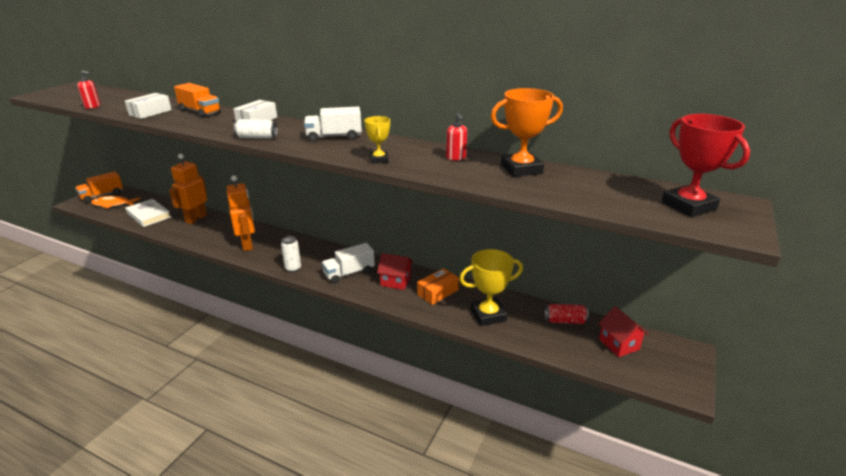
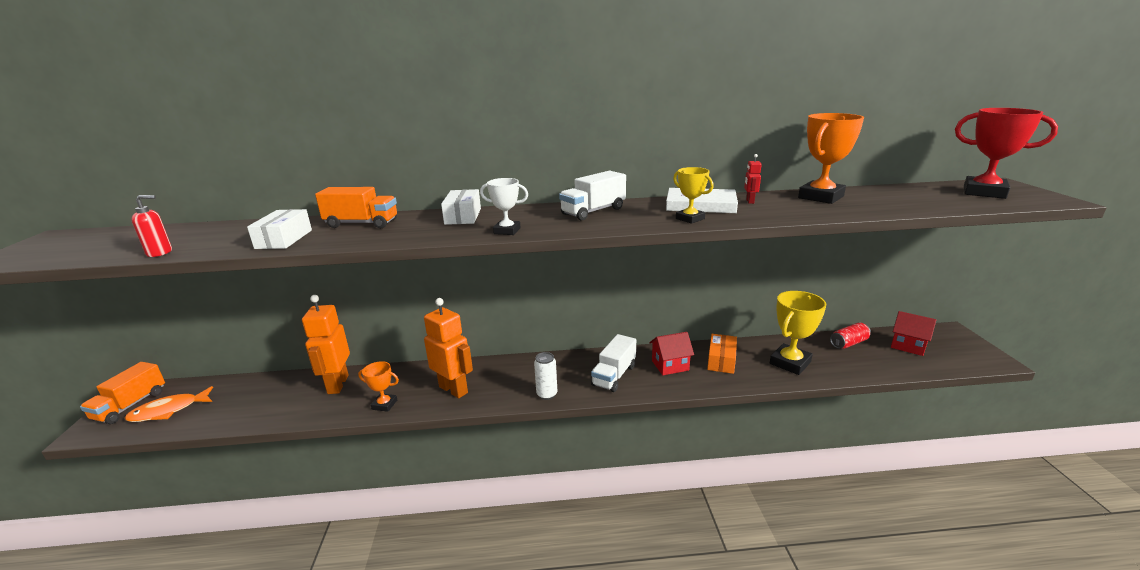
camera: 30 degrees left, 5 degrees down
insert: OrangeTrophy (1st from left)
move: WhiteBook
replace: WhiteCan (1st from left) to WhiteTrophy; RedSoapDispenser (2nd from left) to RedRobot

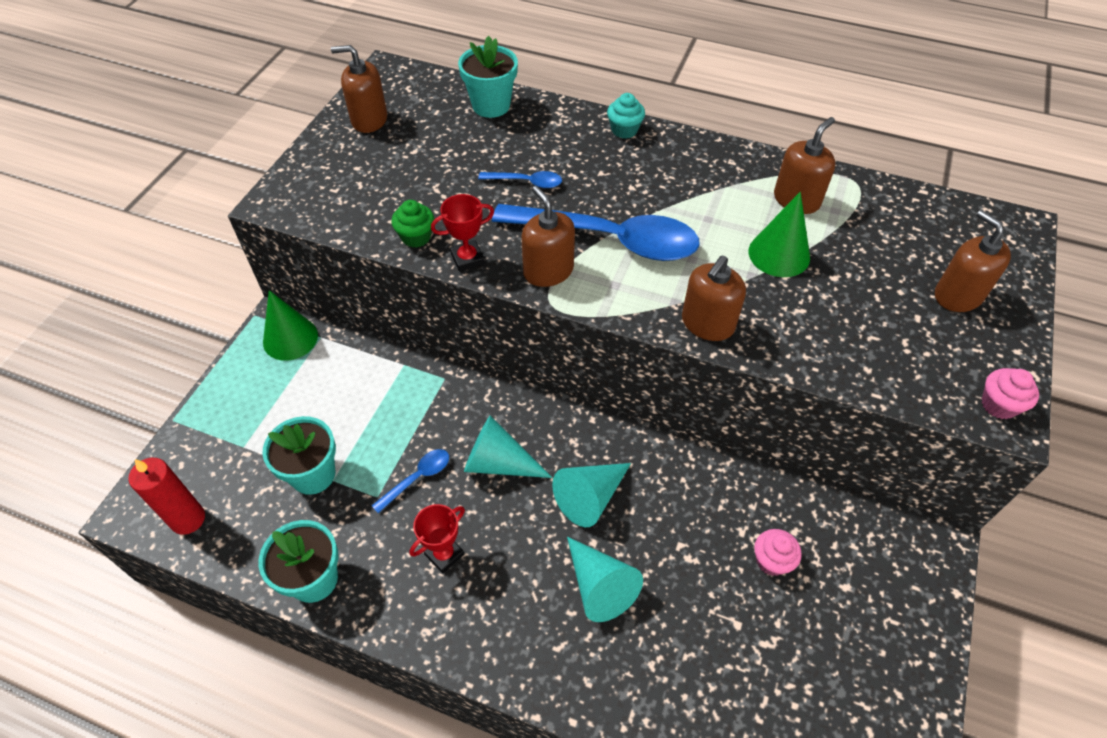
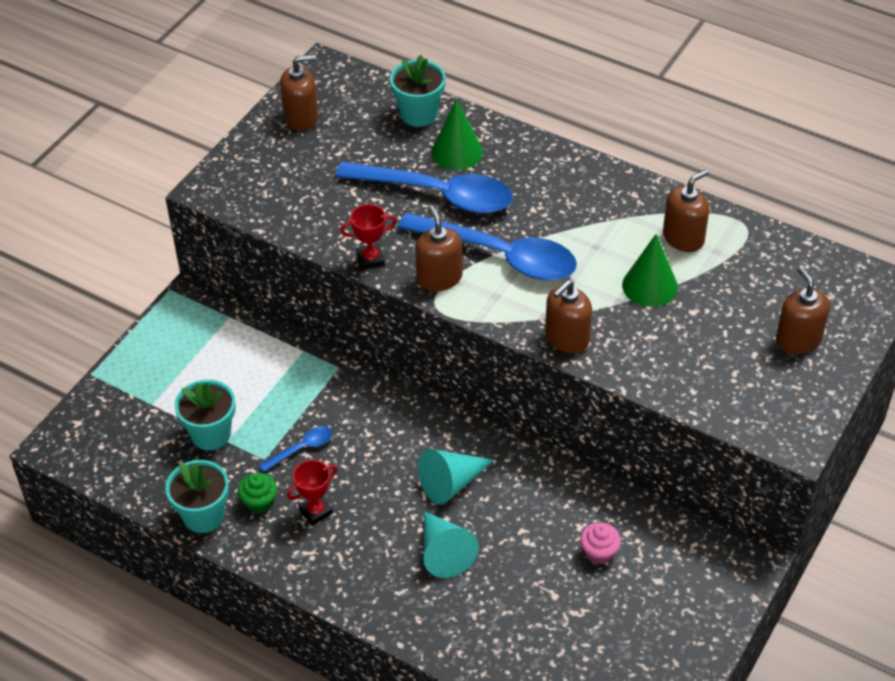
camera: 10 degrees right, 5 degrees down
delete: RedCandle; TurquoiseCone (1st from left); TurquoiseCupcake; PinkCupcake (2nd from left)
move: GreenCone (1st from left); GreenCupcake
rotate: BrownSoapDispenser (1st from left) 150 degrees clockwise
resize: BlueSpoon (2nd from left) x2.33

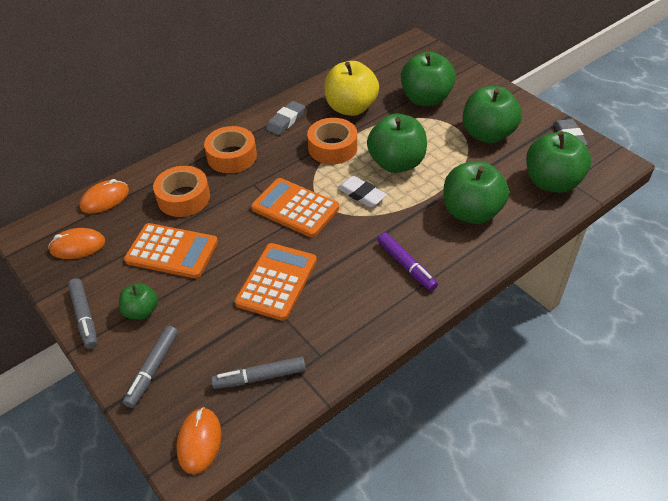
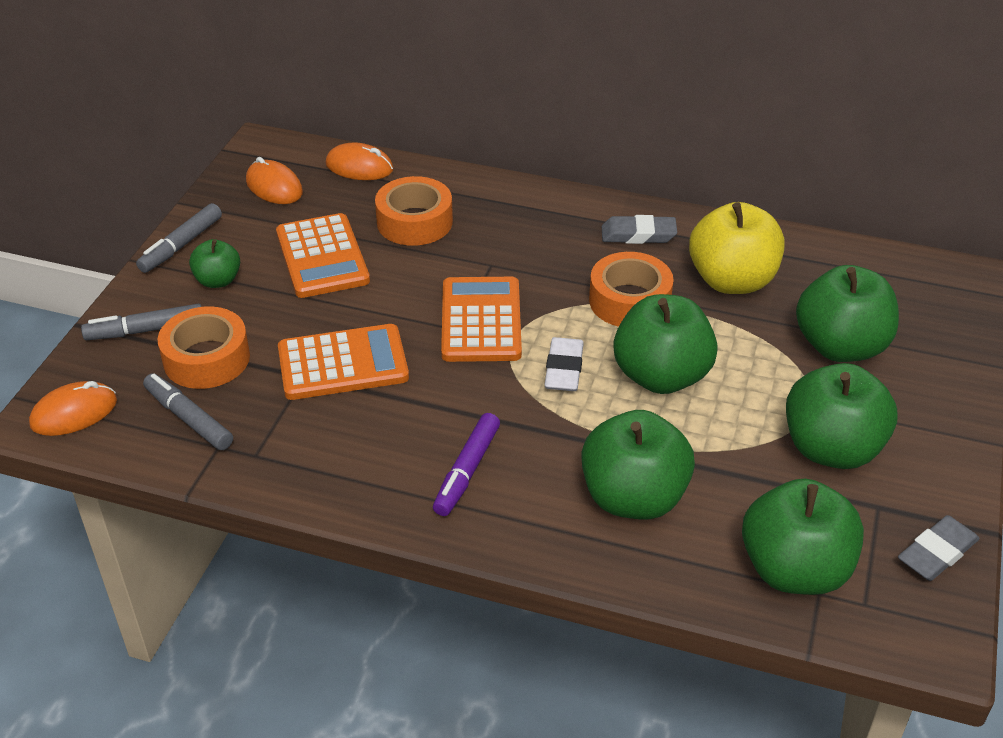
camera: 55 degrees right, 5 degrees down
move: OrangeTape (2nd from left in the first image) to OrangeTape (1st from left)

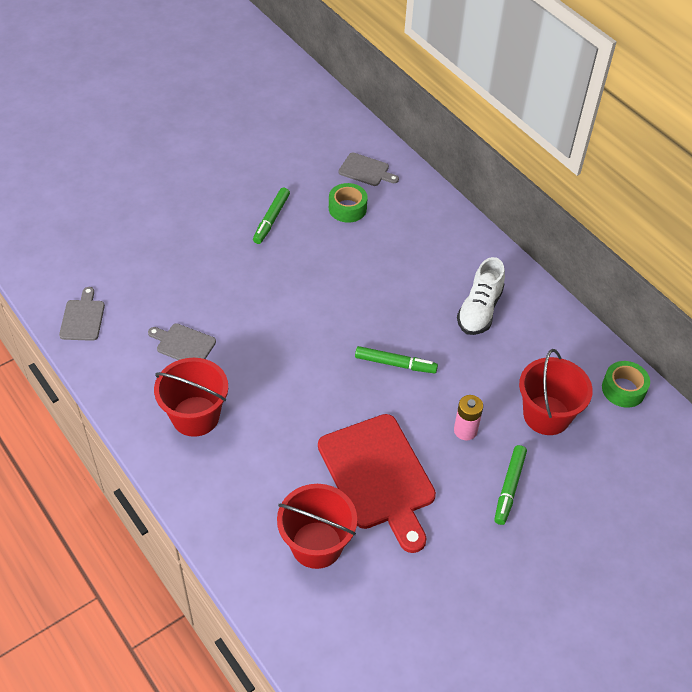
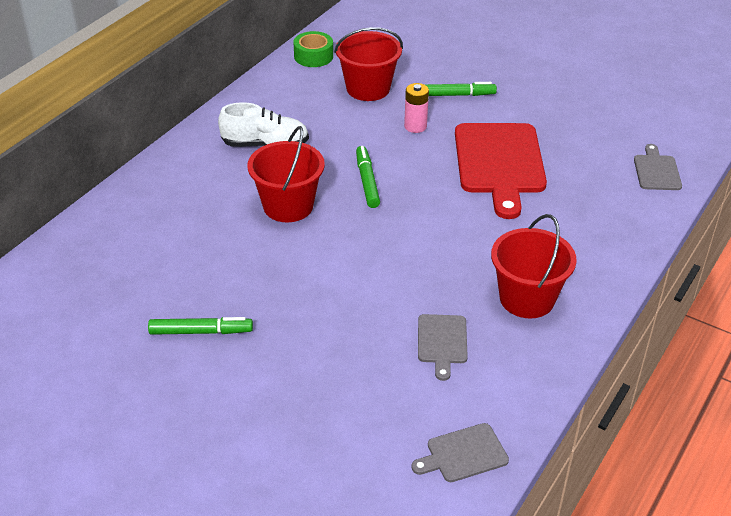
camera: 110 degrees left, 10 degrees down
delete: GreenTape (1st from left)
move: RedBucket (2nd from left in the first image) to RedBucket (1st from left); GreyCuttingBoard (3rd from left)
rotate: RedCuttingBoard 135 degrees clockwise

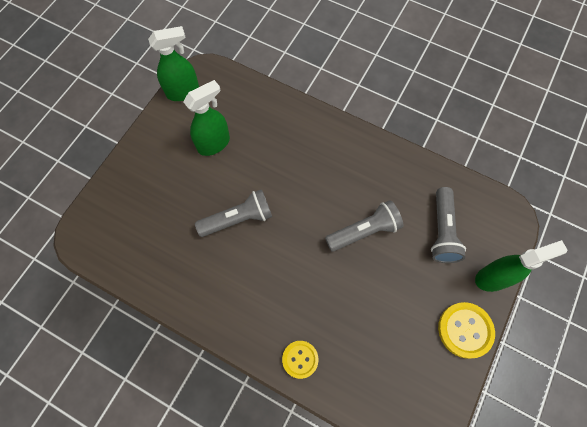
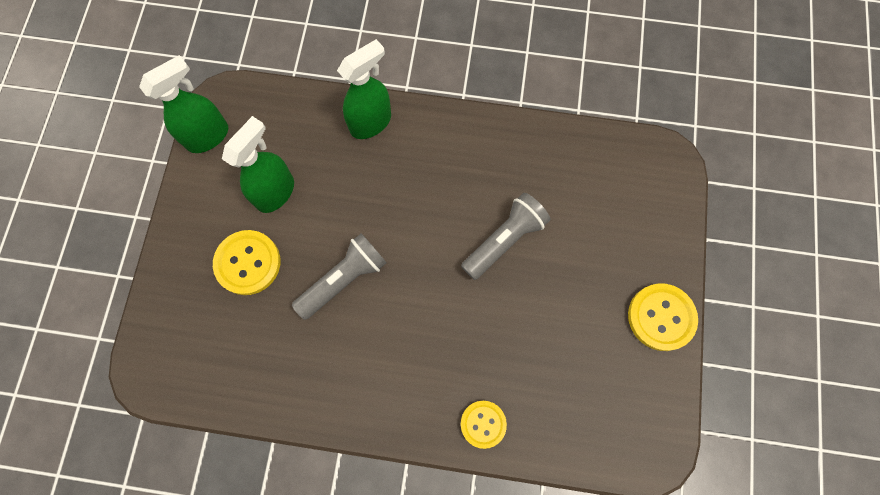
camera: 20 degrees left, 5 degrees up
delete: GreyFlashlight (3rd from left)
insert: YellowButton (1st from left)
move: GreenSprayBottle (3rd from left)

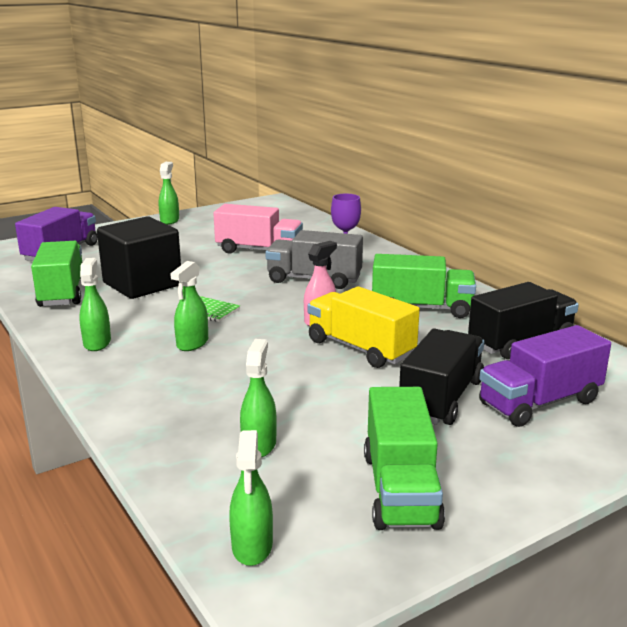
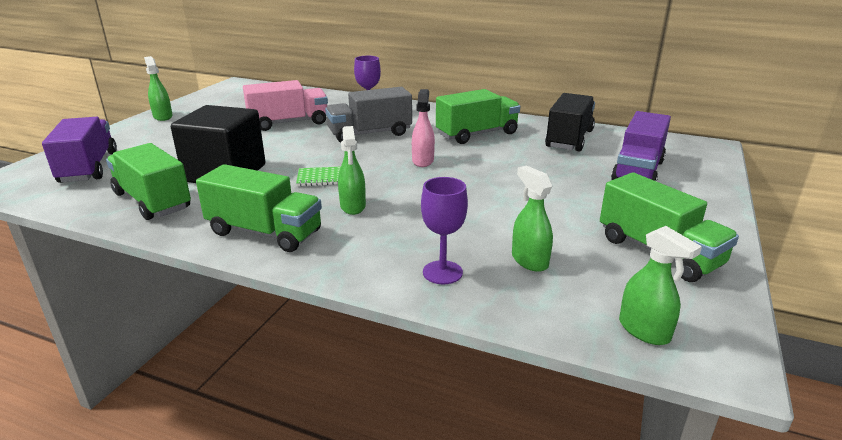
camera: 35 degrees left, 5 degrees up
delete: YellowTruck; BlackTruck (1st from left)
insert: PurpleGoblet (2nd from left)
replace: GreenSprayBottle (1st from left) to GreenTruck (2nd from left)

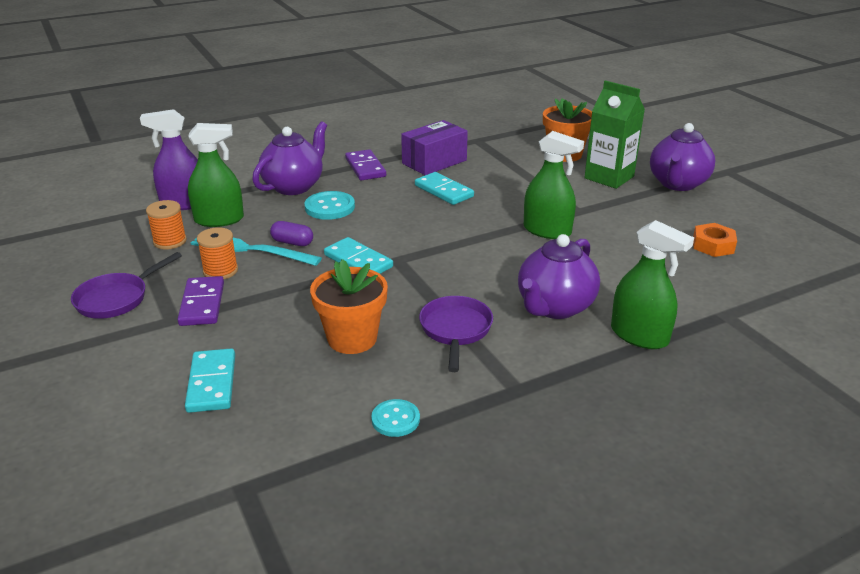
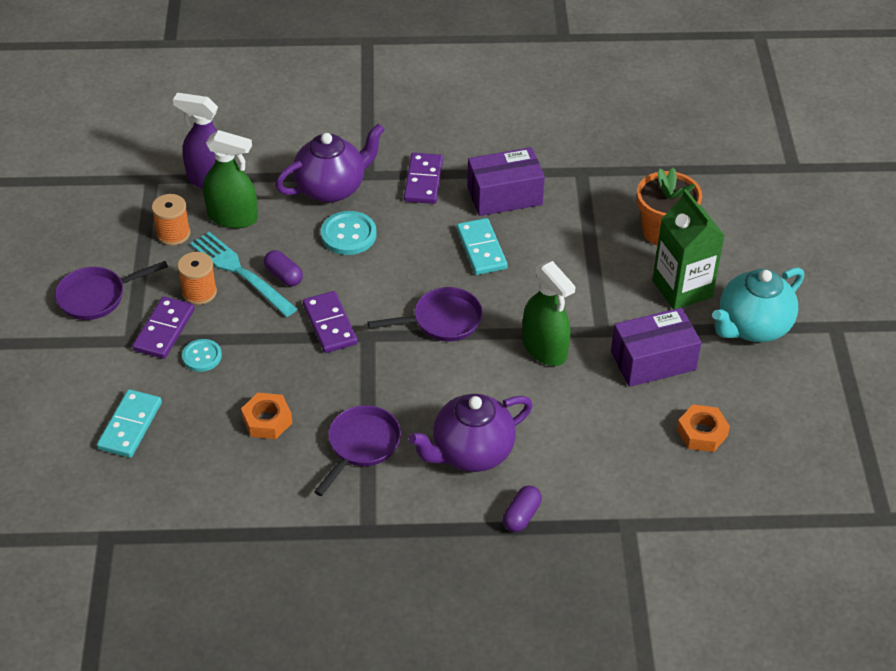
camera: 25 degrees right, 15 degrees up
insert: PurplePan (3rd from left); PurpleBox (2nd from left)
move: TurquoiseButton (2nd from left in the first image) to TurquoiseButton (1st from left)
replace: OrangeFlowerPot (1st from left) to OrangeNut (1st from left); GreenSprayBottle (3rd from left) to PurpleCapsule (2nd from left)
recolor: TurquoiseDomino (2nd from left) to PurpleDomino (2nd from left); PurpleTeapot (3rd from left) to TurquoiseTeapot

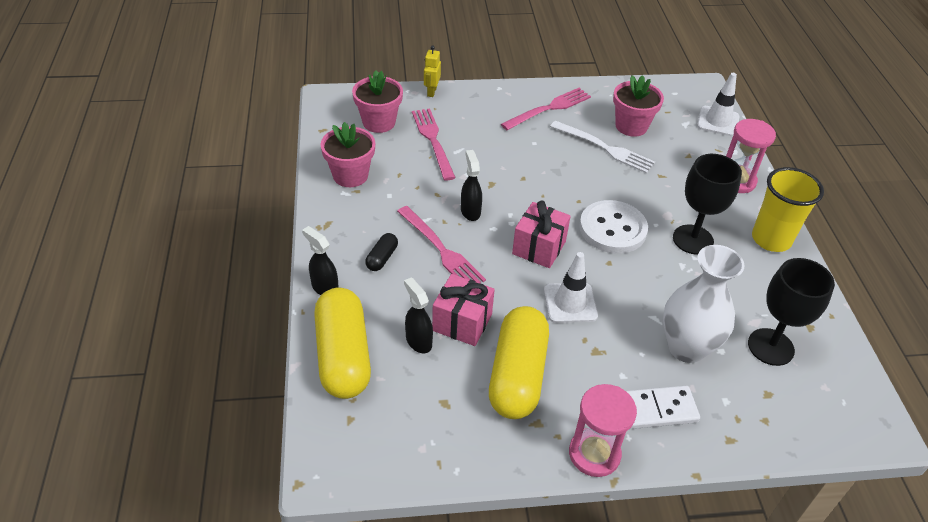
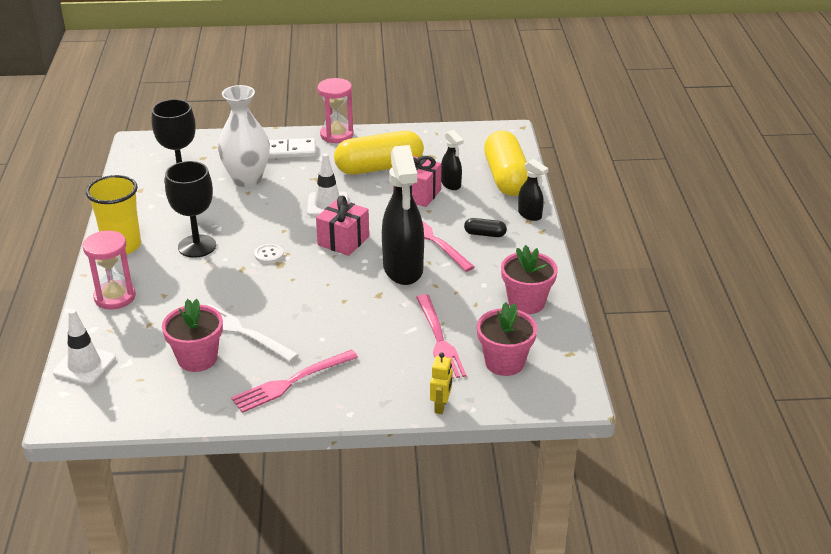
camera: 175 degrees left, 10 degrees down
rotate: BlackCapsule 75 degrees clockwise; YellowCapsule (2nd from left in the first image) 60 degrees clockwise
resize: BlackSprayBottle (3rd from left in the first image) x2.07; WhiteButton x0.45

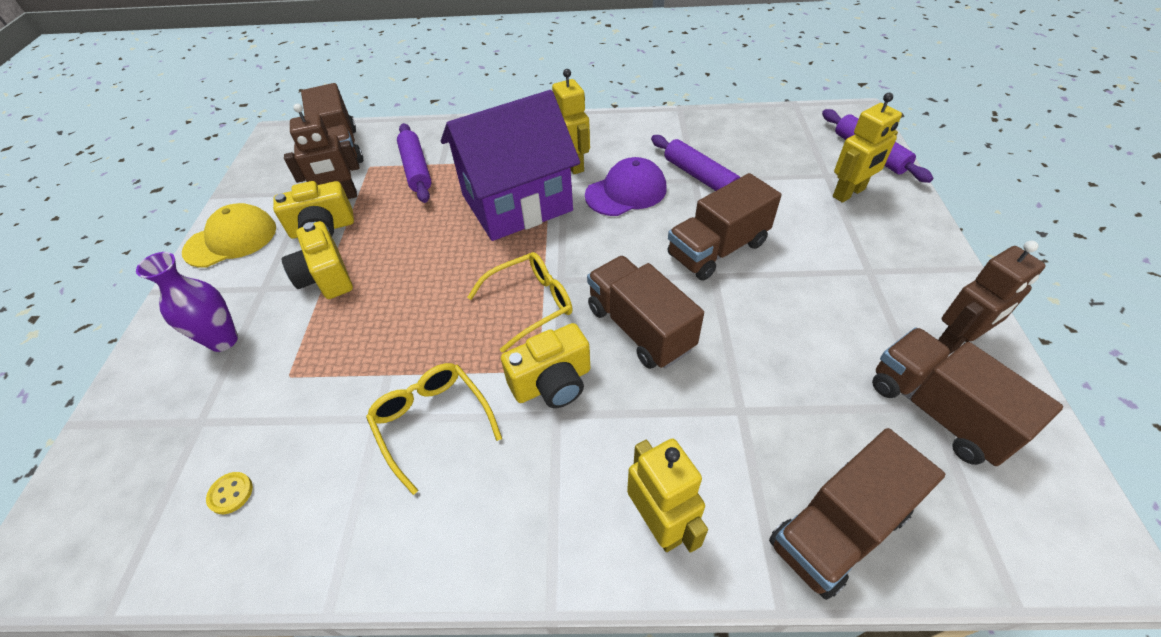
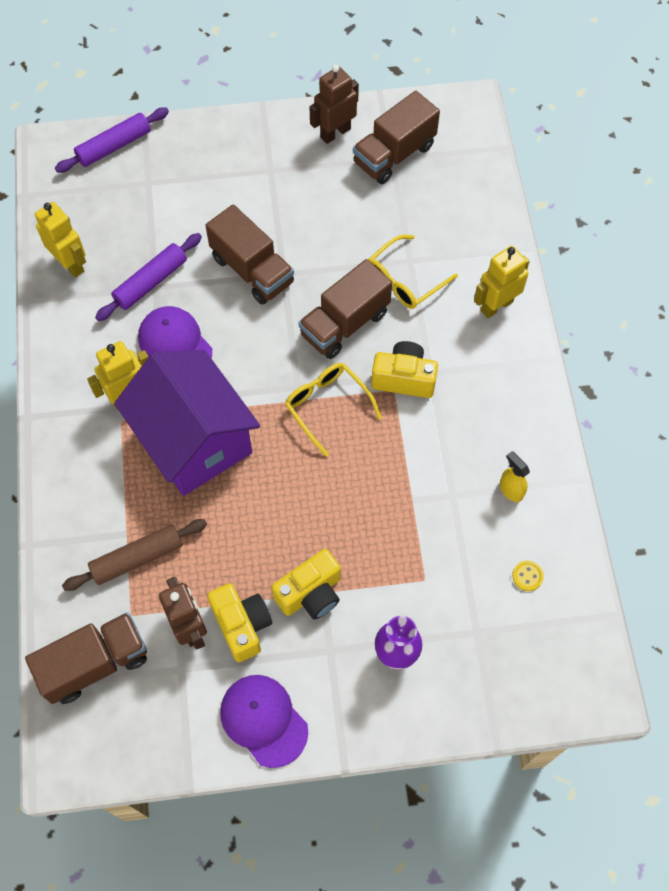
camera: 100 degrees left, 15 degrees up
delete: BrownTruck (4th from left)
insert: YellowSprayBottle
move: YellowGlasses (1st from left in the first image) to YellowGlasses (2nd from left); YellowRobot (3rd from left in the first image) to YellowRobot (1st from left)
recolor: YellowCap to PurpleCap (2nd from left); PurpleRollingPin (1st from left) to BrownRollingPin
rotate: YellowCamera (3rd from left) 45 degrees counterclockwise; BrownRobot (2nd from left) 90 degrees counterclockwise

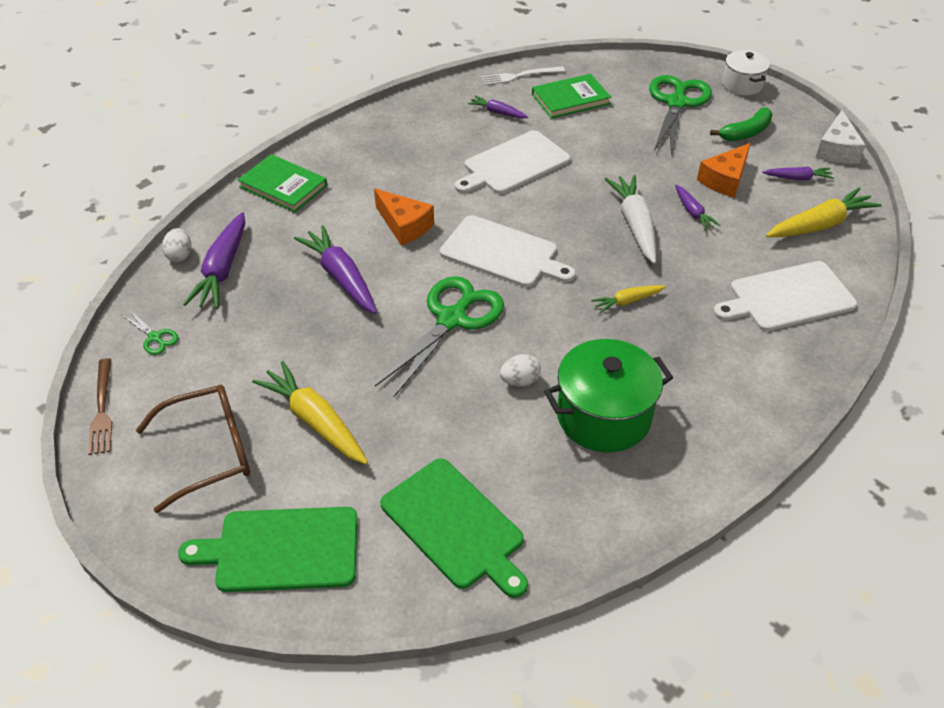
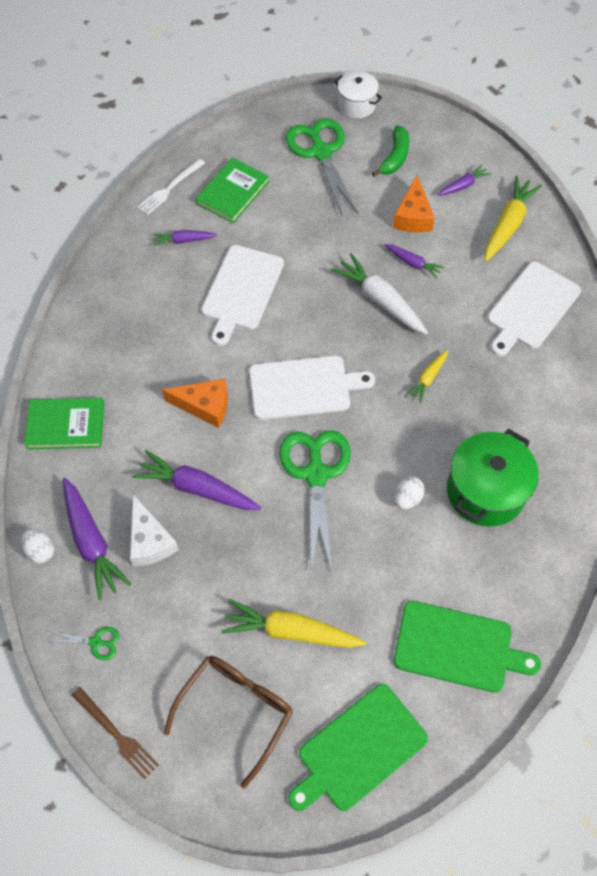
camera: 35 degrees left, 15 degrees up
move: WhiteCheese

